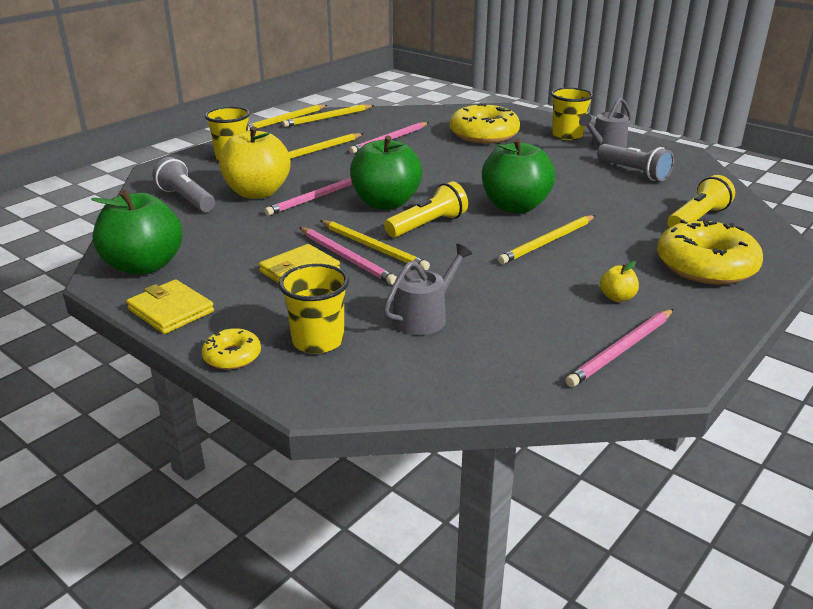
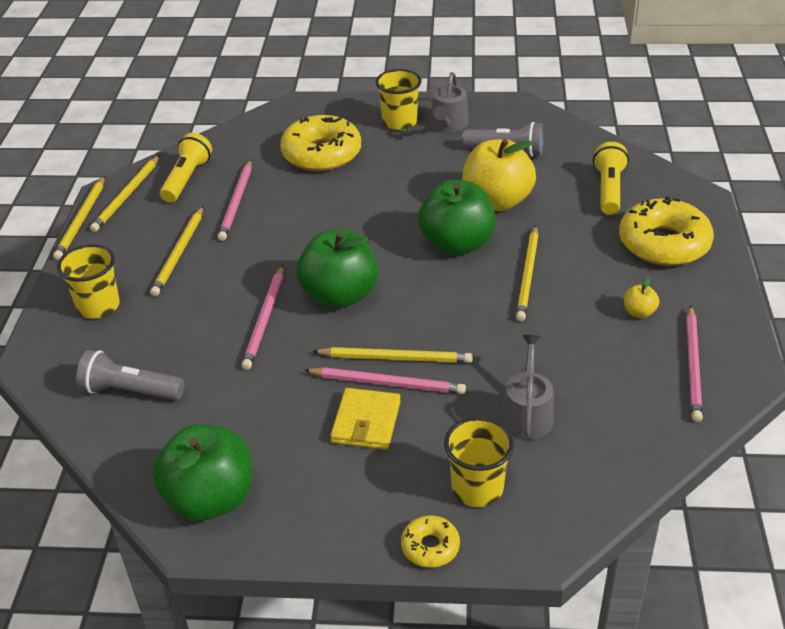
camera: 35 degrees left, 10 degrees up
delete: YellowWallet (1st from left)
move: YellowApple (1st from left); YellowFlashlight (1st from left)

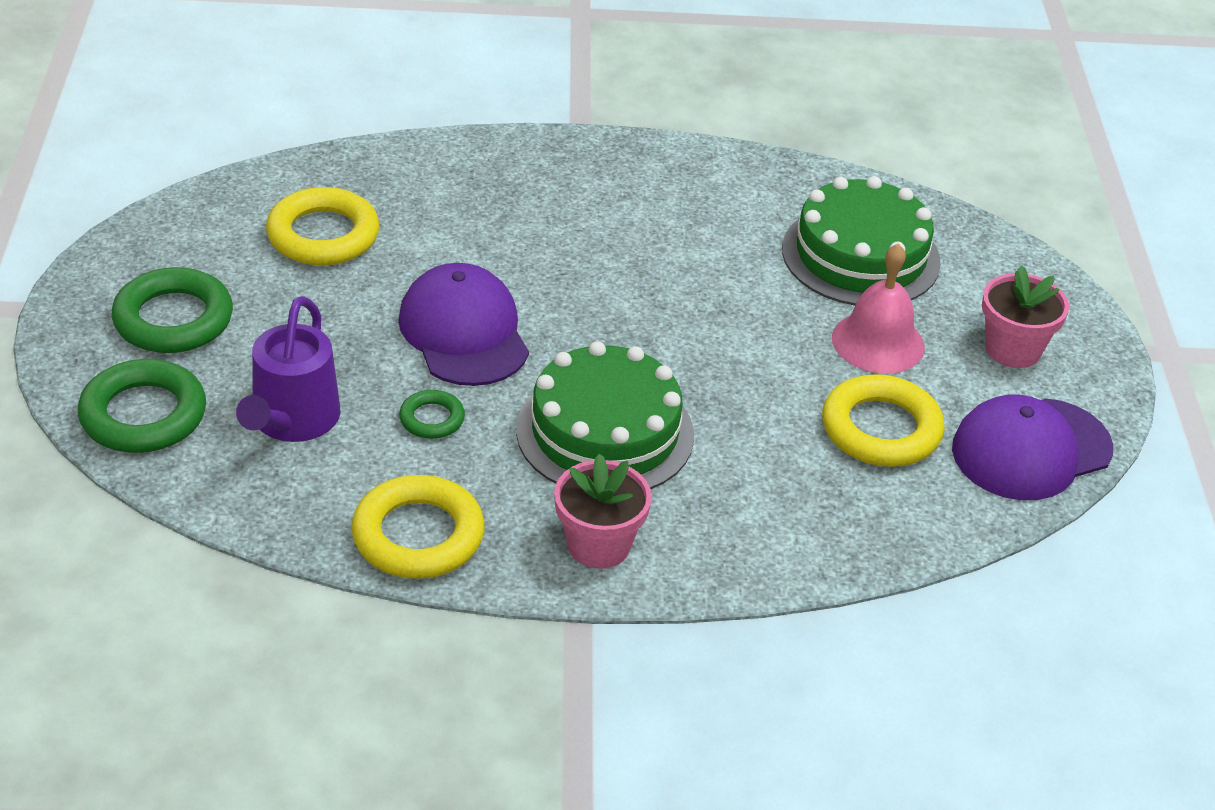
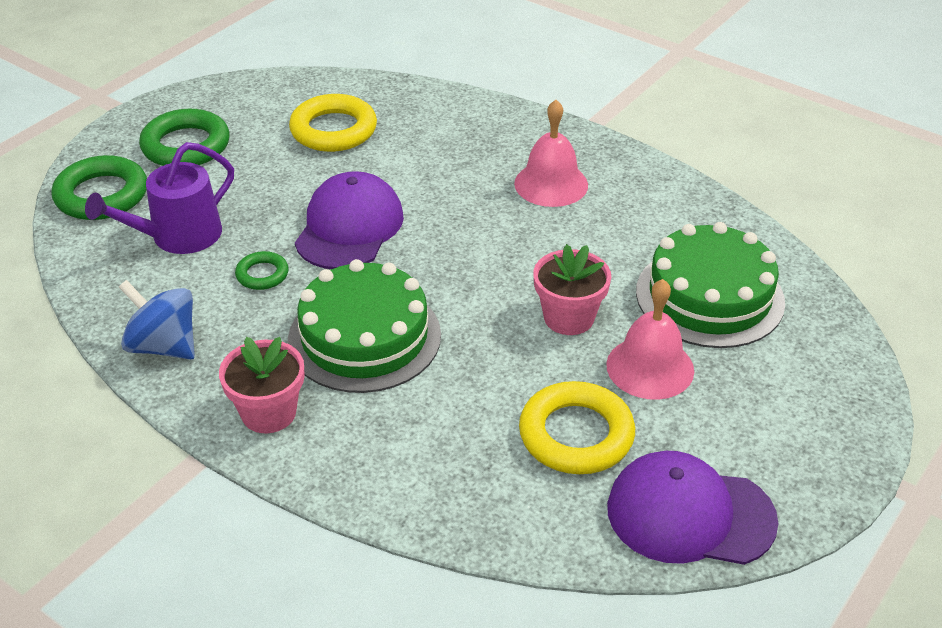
camera: 40 degrees right, 0 degrees up
insert: PinkBell (1st from left)
move: PinkFlowerPot (2nd from left)
replace: YellowRing (2nd from left) to BlueSpinningTop

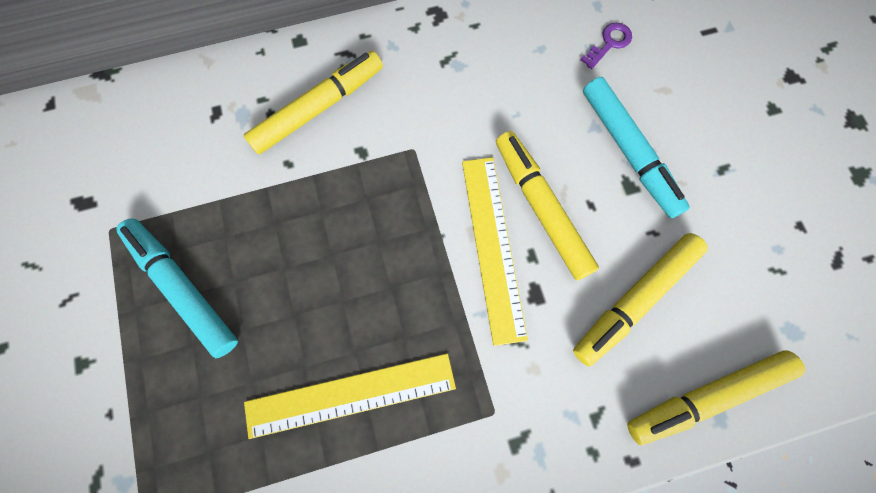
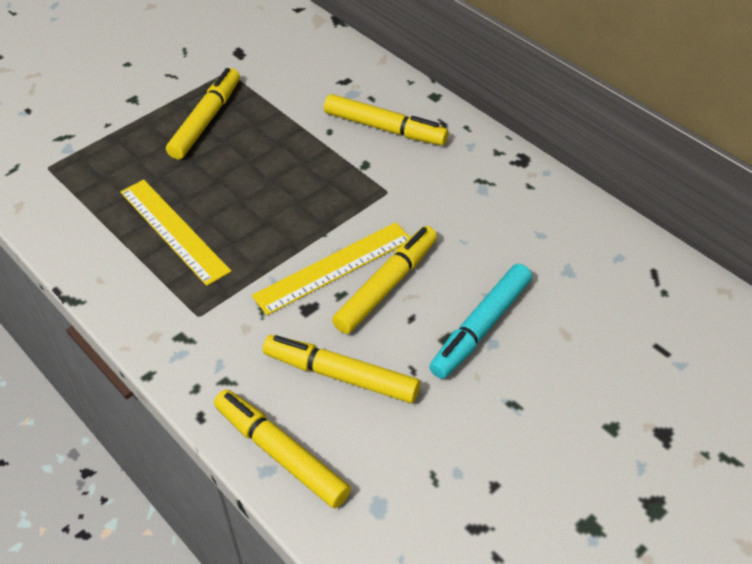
camera: 65 degrees right, 25 degrees down
delete: PurpleKey
recolor: TurquoiseMarker (1st from left) to YellowMarker (1st from left)

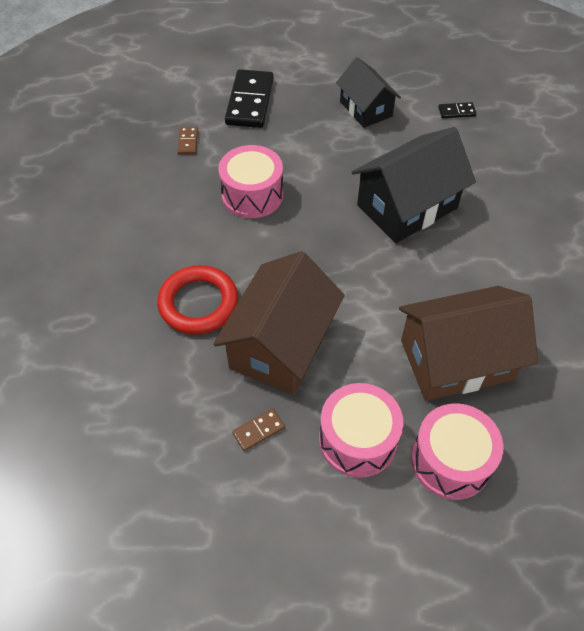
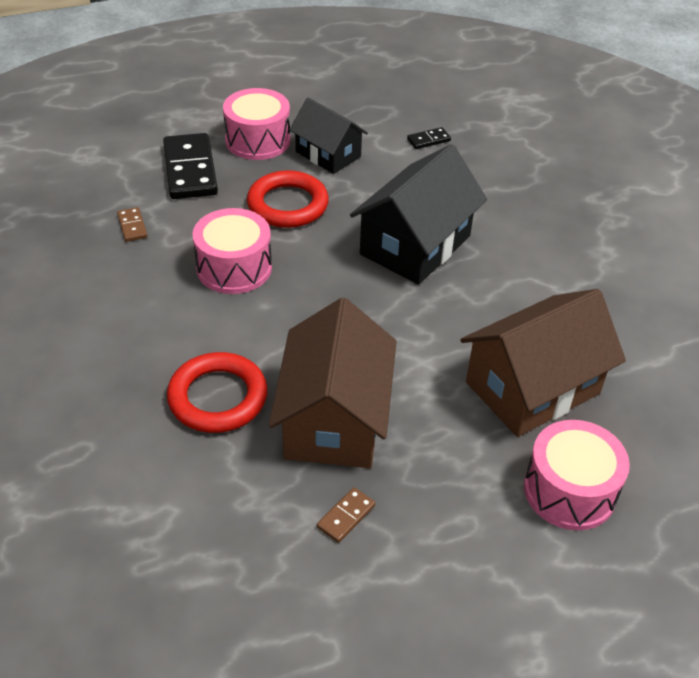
camera: 20 degrees left, 10 degrees down
insert: RedRing (2nd from left)
move: PinkDrum (2nd from left)

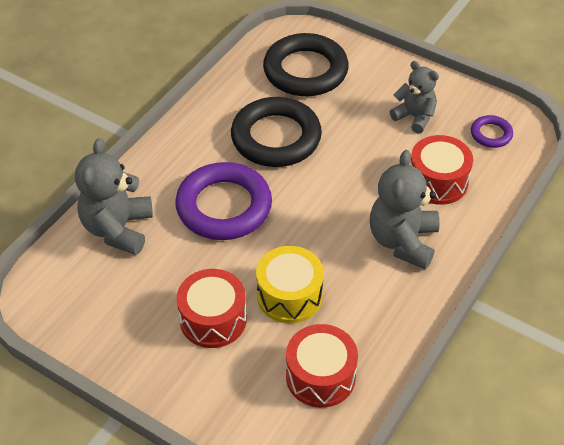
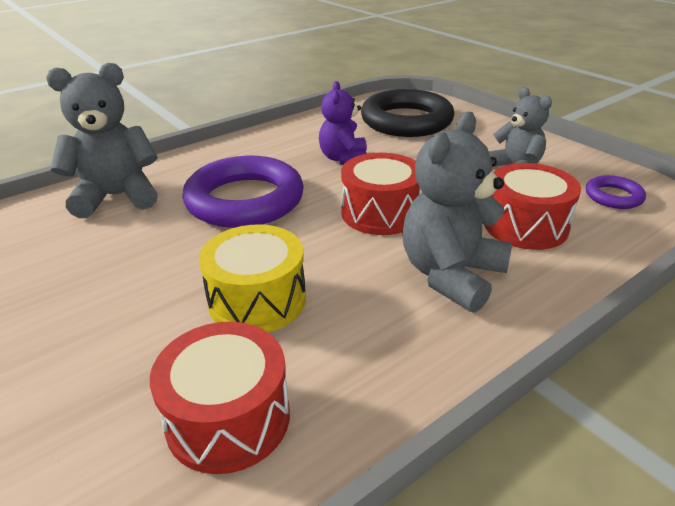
camera: 20 degrees right, 15 degrees down
move: RedDrum (1st from left in the first image) to RedDrum (2nd from left)
replace: BlackRing (1st from left) to PurpleTeddyBear
rotate: GreyTeddyBear (1st from left) 45 degrees clockwise

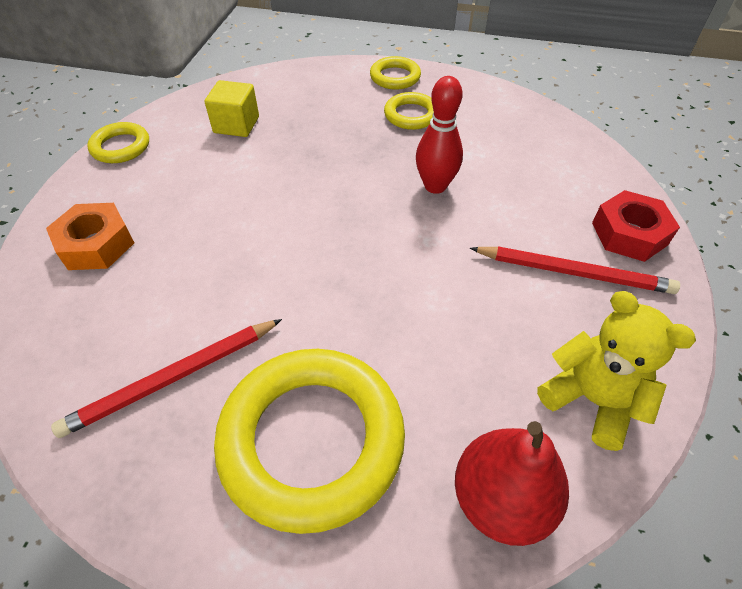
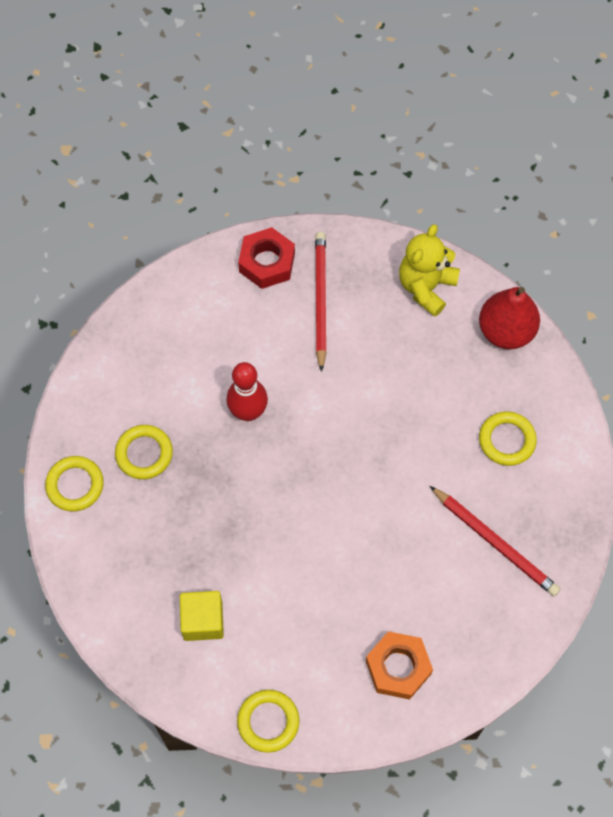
camera: 105 degrees left, 15 degrees up
resize: YellowRing (2nd from left in the first image) x0.49

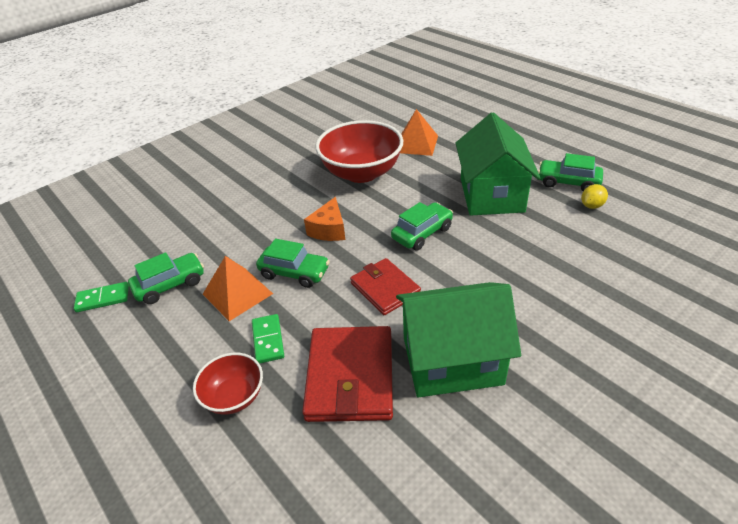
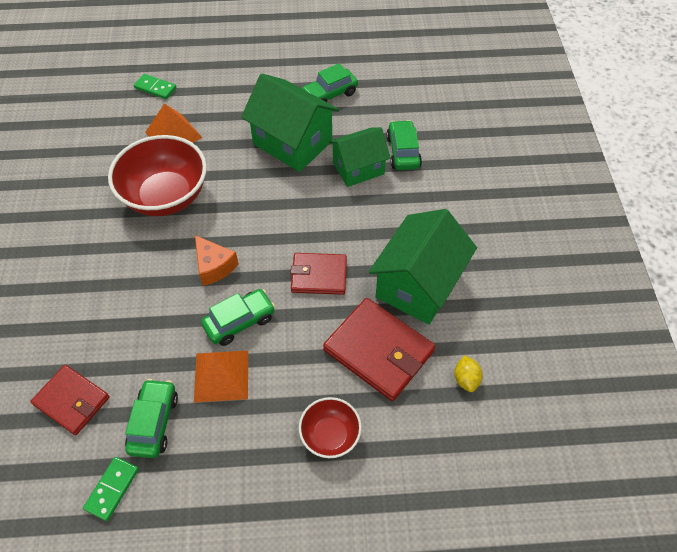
camera: 55 degrees left, 15 degrees up
insert: RedWallet (1st from left); GreenHouse (2nd from left)
move: GreenDomino (2nd from left); GreenCar (3rd from left in the first image) to GreenCar (4th from left); YellowLemon

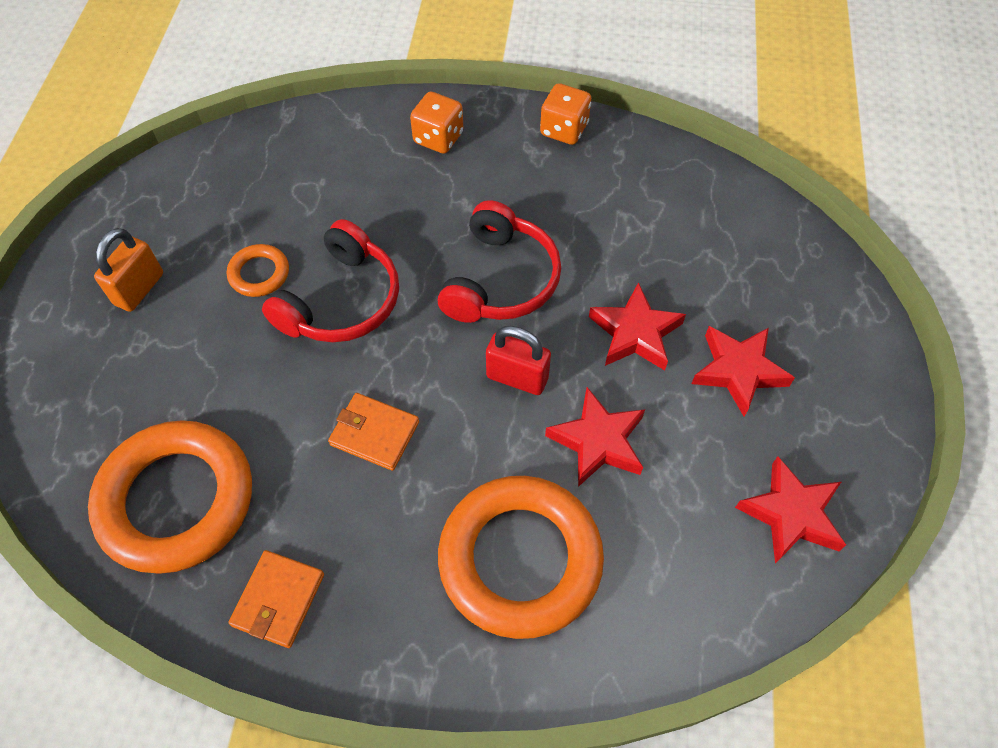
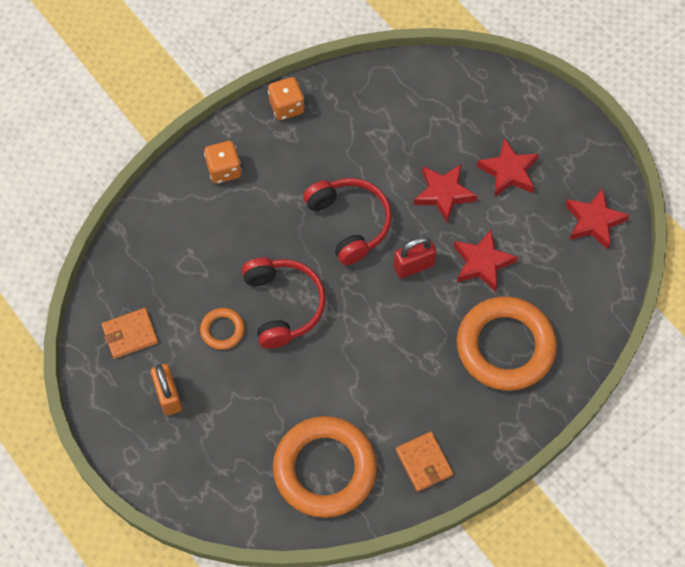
camera: 45 degrees left, 5 degrees up
move: OrangeWallet (2nd from left in the first image) to OrangeWallet (1st from left)

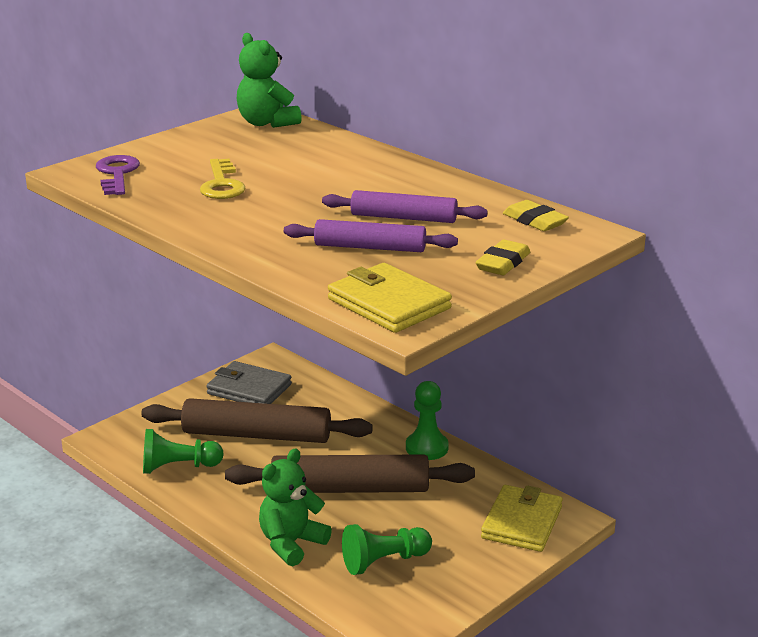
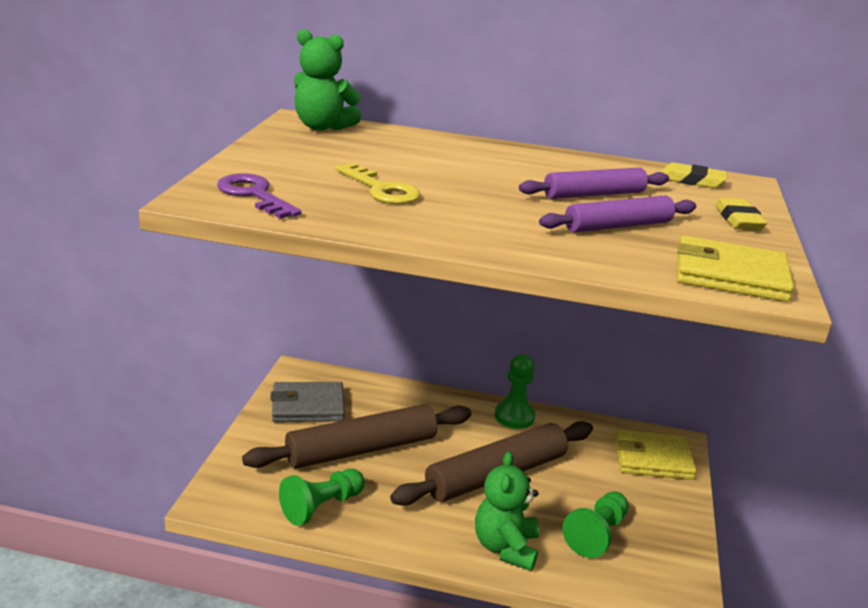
camera: 35 degrees left, 0 degrees up
rotate: YellowWallet (2nd from left in the first image) 75 degrees counterclockwise

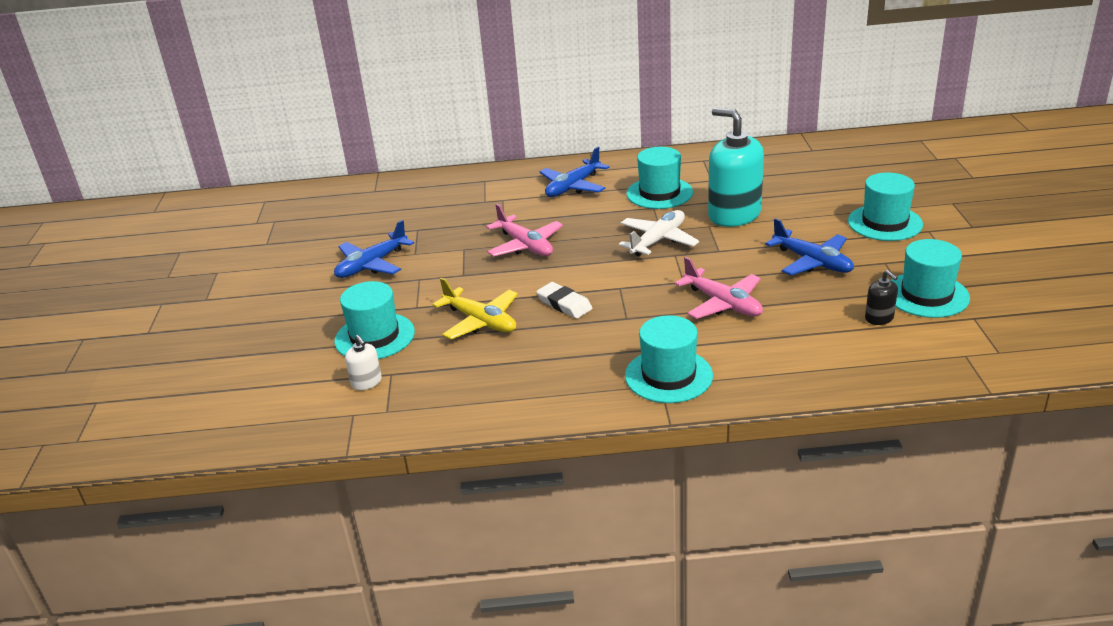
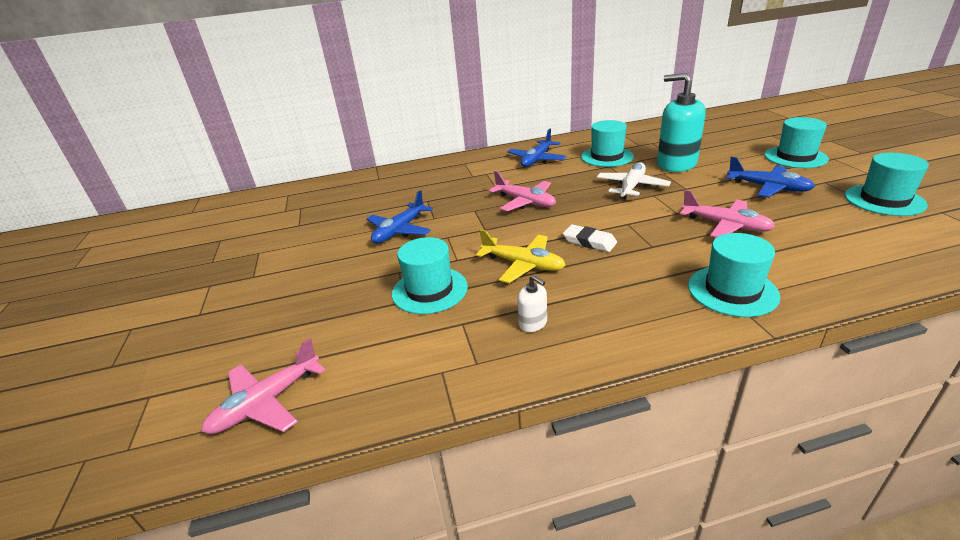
camera: 10 degrees left, 0 degrees up
delete: BlackSoapDispenser
insert: PinkPlane (1st from left)
move: WhiteSoapDispenser

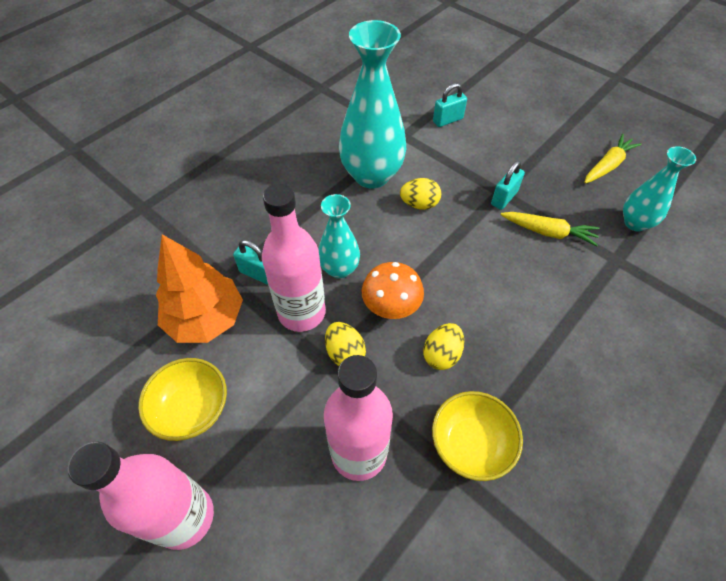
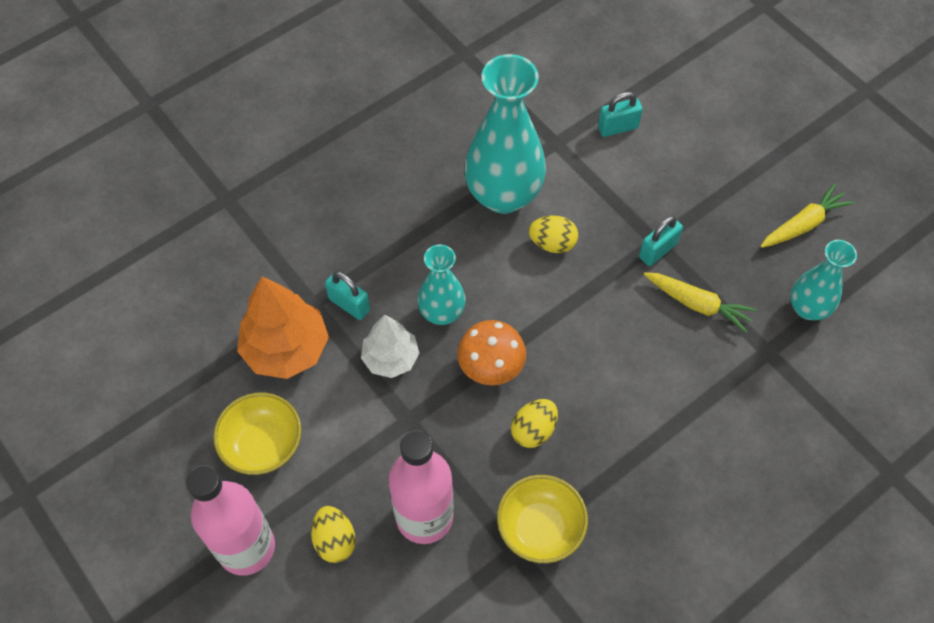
camera: 10 degrees right, 5 degrees up
move: YellowEgg (1st from left)
replace: PinkBottle (2nd from left) to WhiteTree

